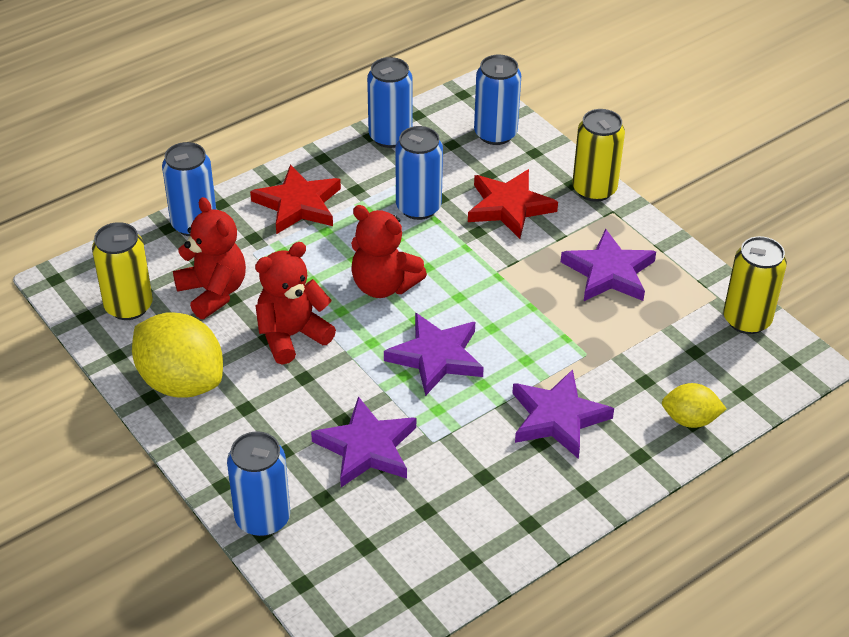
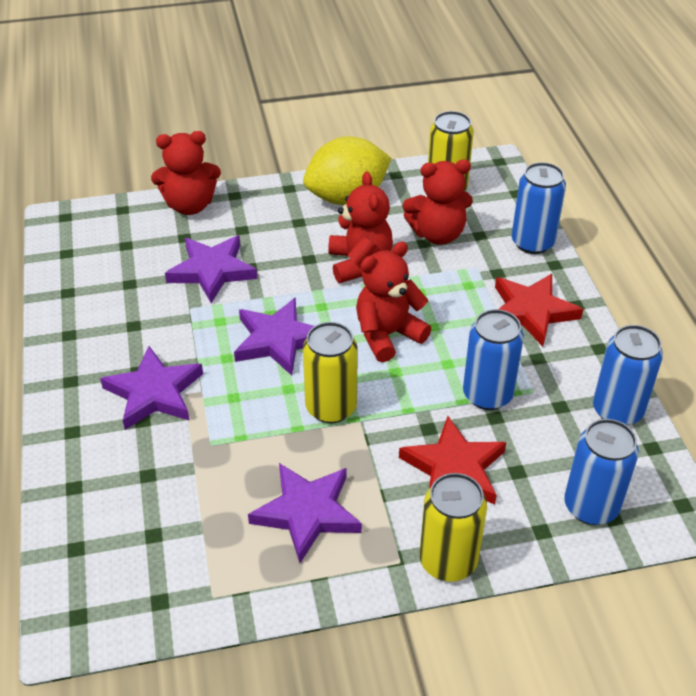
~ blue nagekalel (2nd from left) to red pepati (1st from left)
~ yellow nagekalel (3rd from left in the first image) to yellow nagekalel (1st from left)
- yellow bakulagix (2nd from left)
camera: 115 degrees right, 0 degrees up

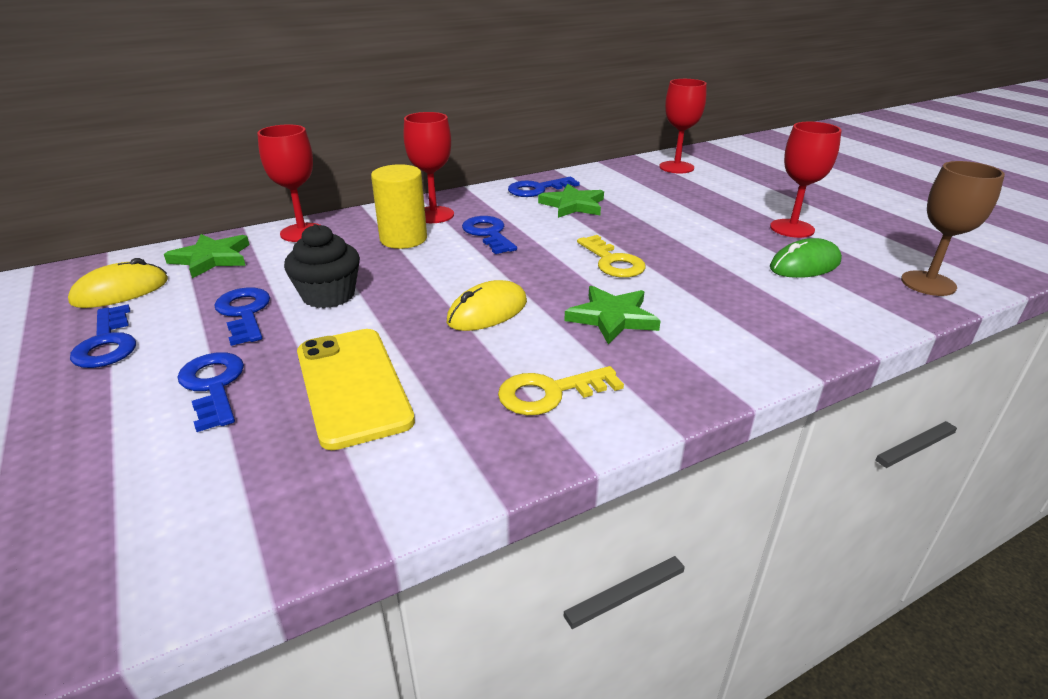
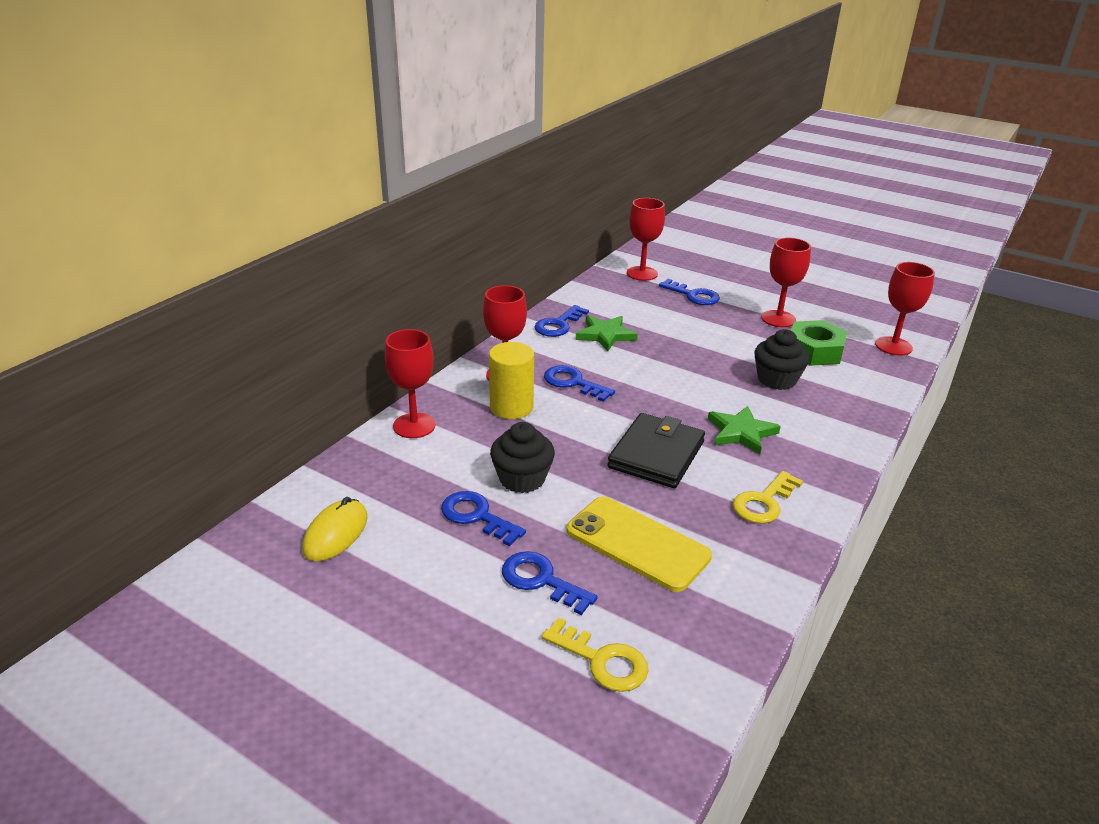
~ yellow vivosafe (2nd from left in the first image) to yellow vivosafe (1st from left)
~ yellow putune (2nd from left) to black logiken
~ blue vivosafe (1st from left in the first image) to blue vivosafe (5th from left)
+ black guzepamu (2nd from left)
~ green putune to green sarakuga
~ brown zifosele to red zifosele (5th from left)
- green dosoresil (1st from left)
camera: 30 degrees left, 0 degrees up

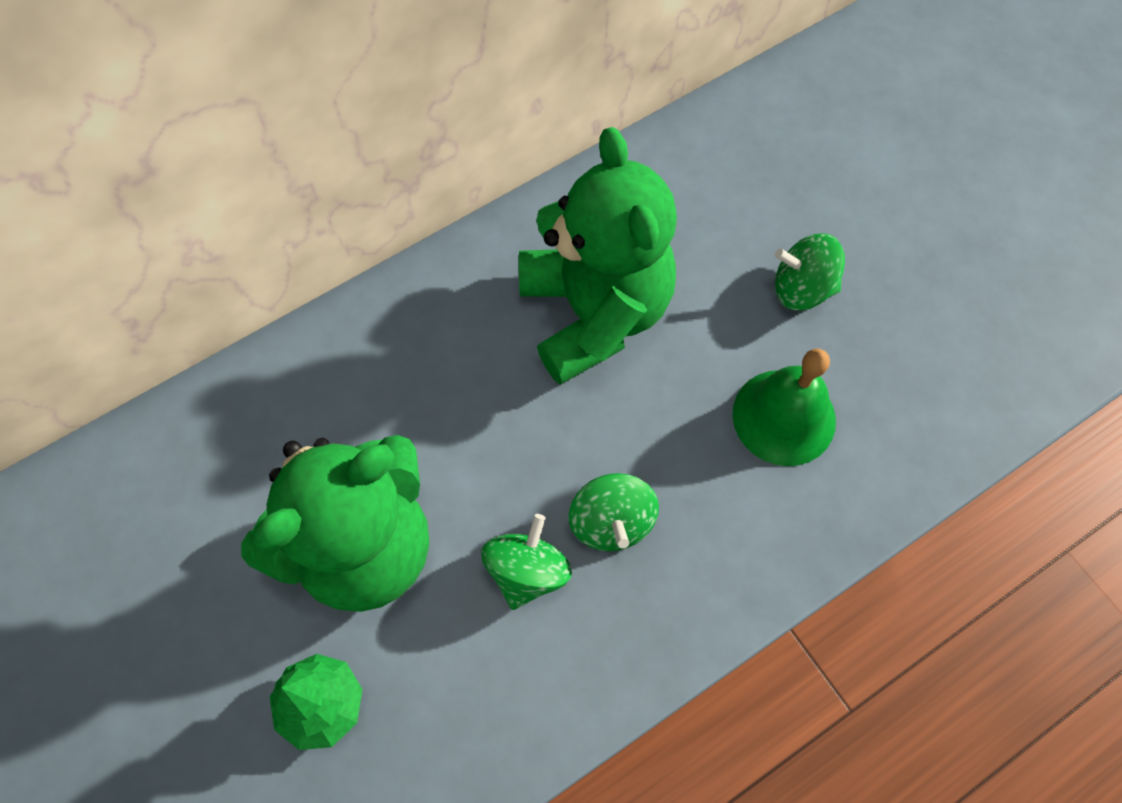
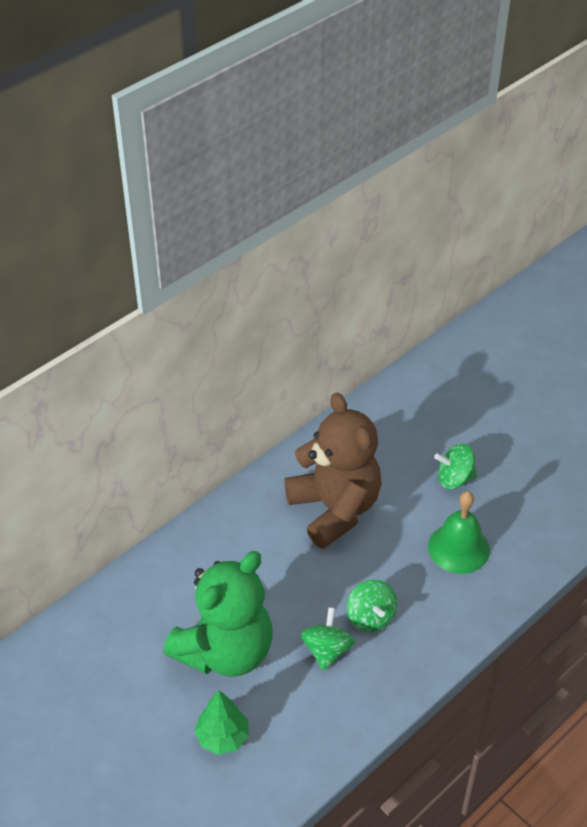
~ green pepati (2nd from left) to brown pepati
camera: 10 degrees left, 20 degrees down

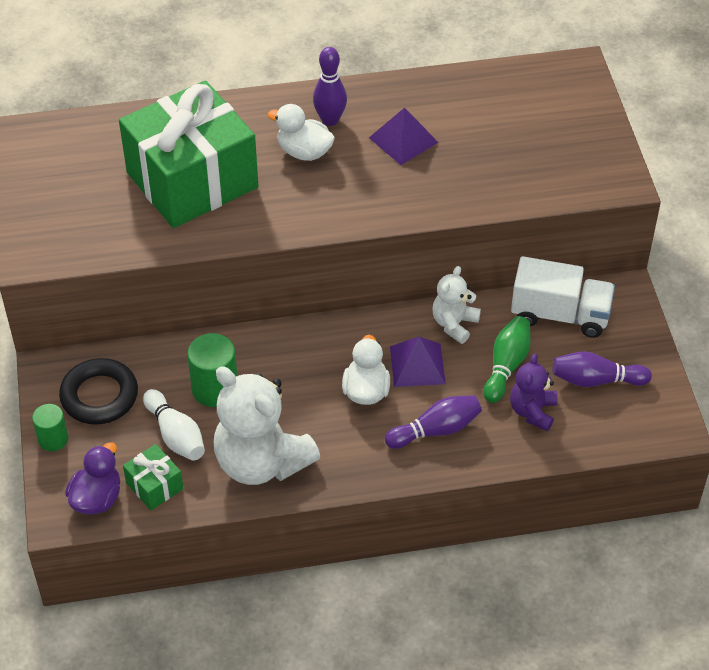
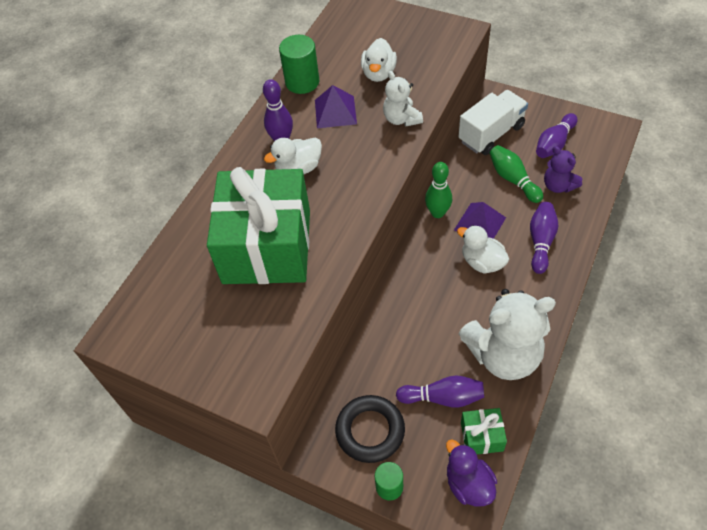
~ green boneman (2nd from left in the first image) to green boneman (1st from left)
+ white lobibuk (2nd from left)
~ white pepati (2nd from left in the first image) to white pepati (1st from left)
~ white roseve to purple roseve (2nd from left)
+ green roseve (1st from left)
camera: 50 degrees left, 5 degrees up

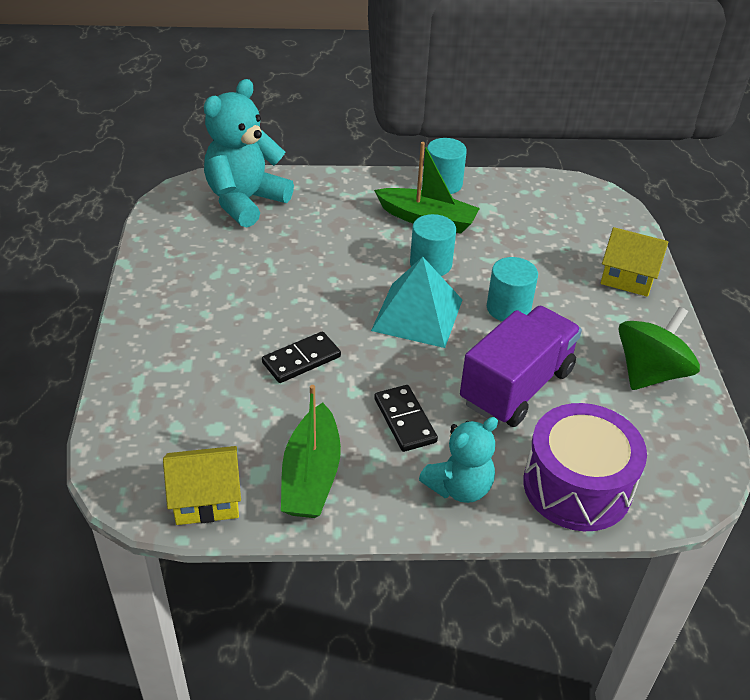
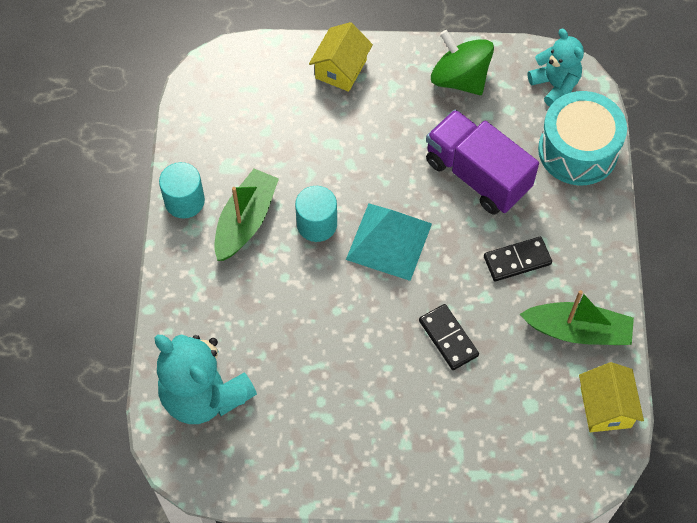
~ turquoise pepati (2nd from left)
~ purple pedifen to turquoise pedifen
- turquoise boneman (3rd from left)
camera: 85 degrees left, 20 degrees up

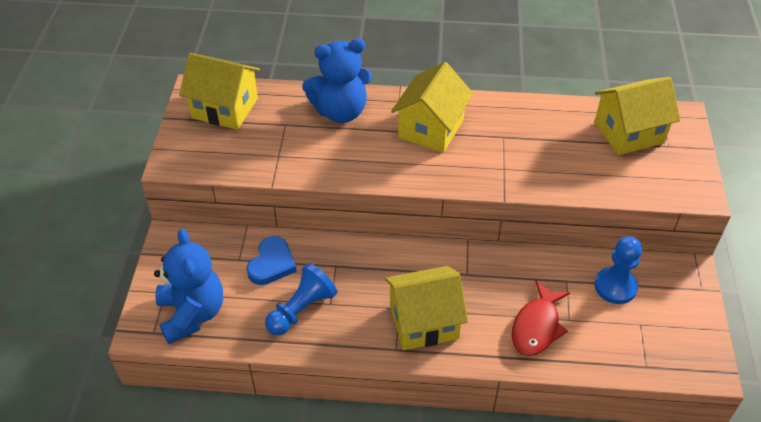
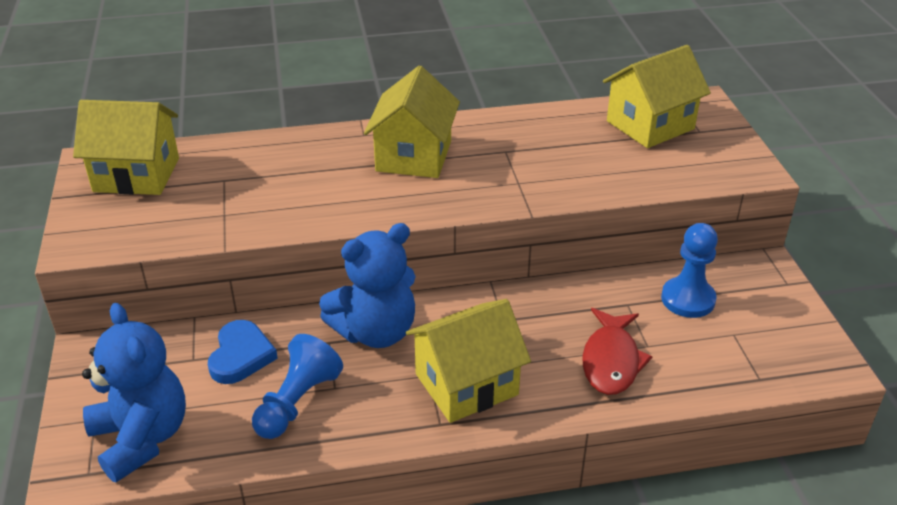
~ blue pepati (2nd from left)
camera: 15 degrees left, 10 degrees down

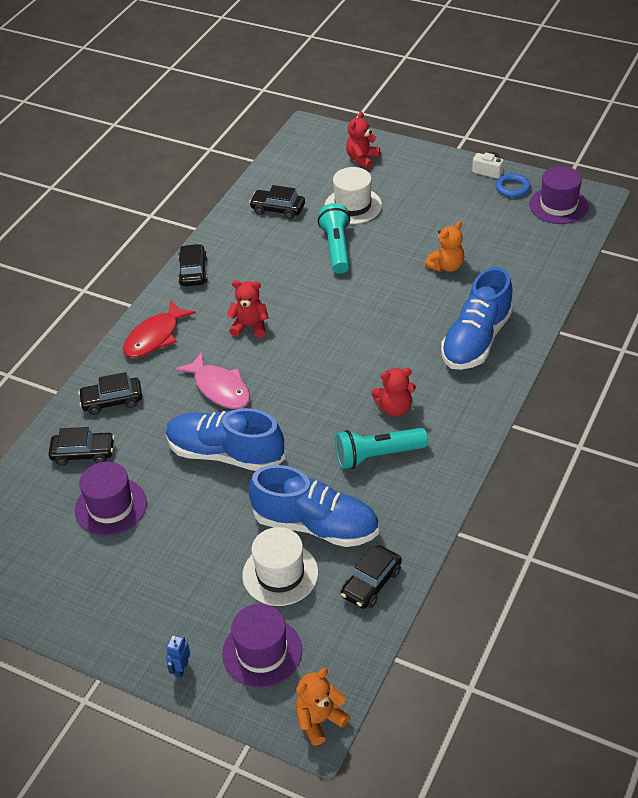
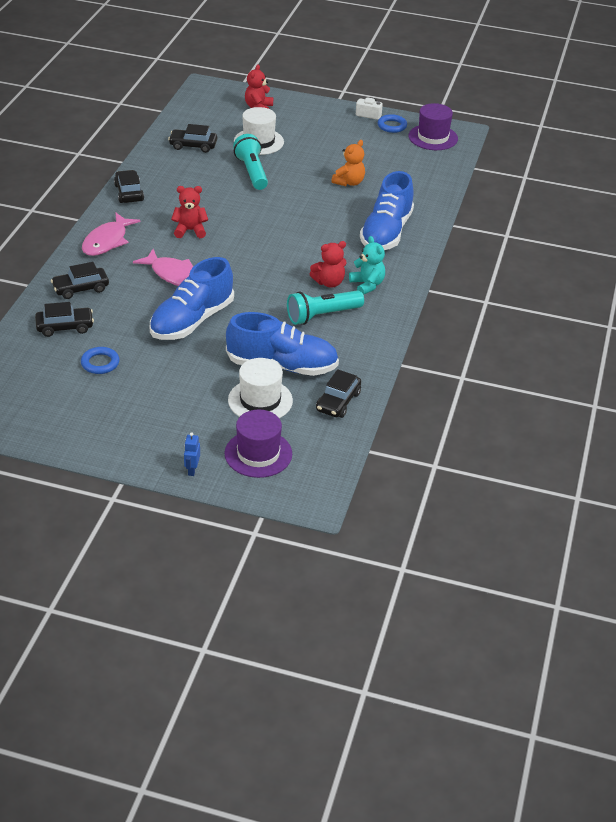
~ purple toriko (1st from left) to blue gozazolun (1st from left)
~ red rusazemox to pink rusazemox (1st from left)
~ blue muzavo (1st from left) 60 degrees counterclockwise
+ turquoise pepati
- orange pepati (1st from left)
camera: 15 degrees left, 5 degrees down

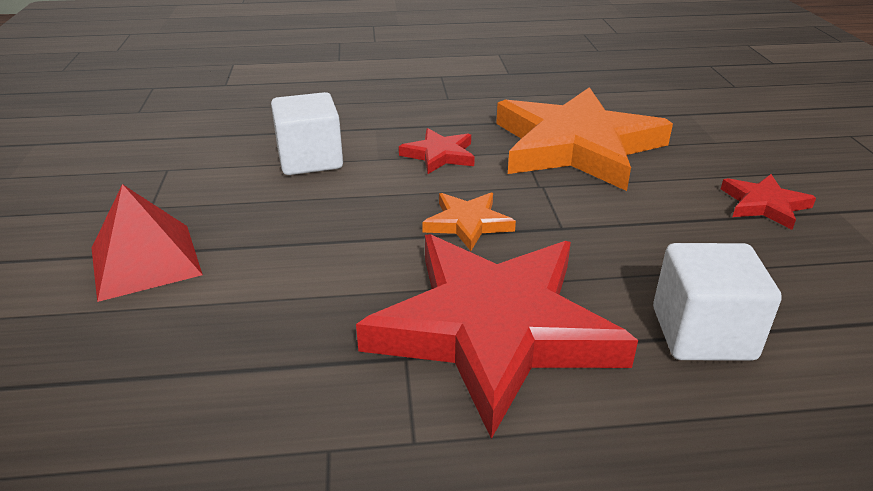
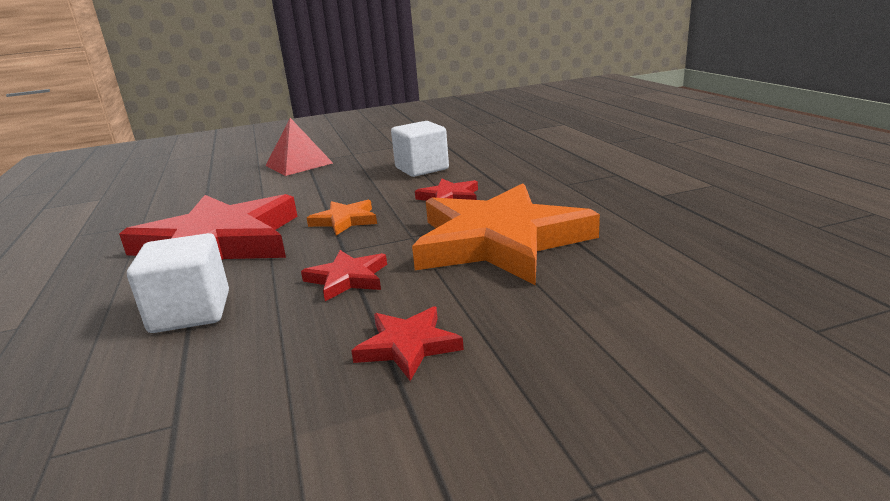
+ red dosoresil (2nd from left)
camera: 80 degrees right, 10 degrees down

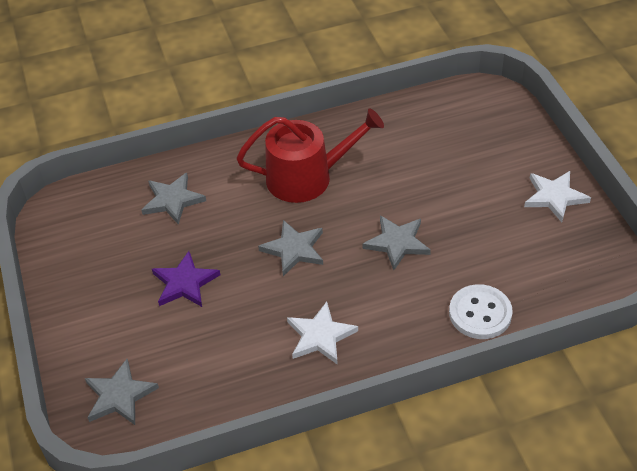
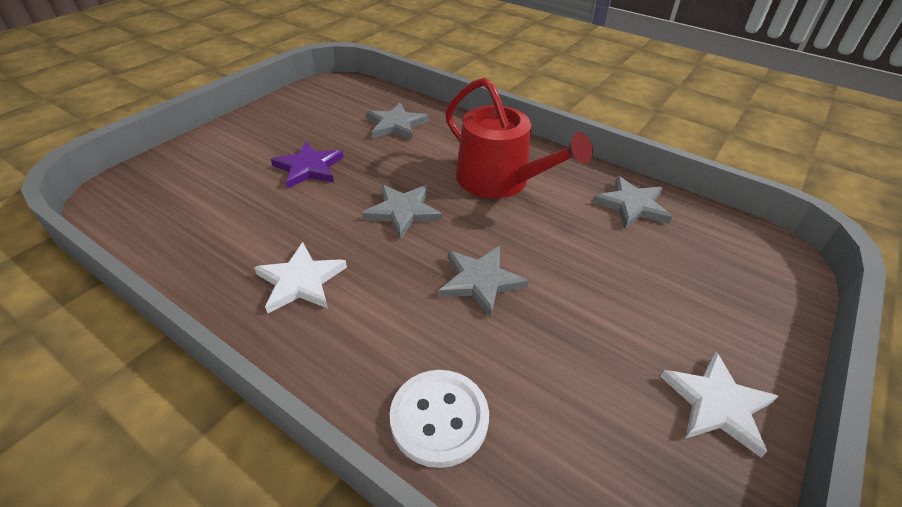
~ grey dosoresil (1st from left in the first image) to grey dosoresil (4th from left)
camera: 50 degrees right, 5 degrees down

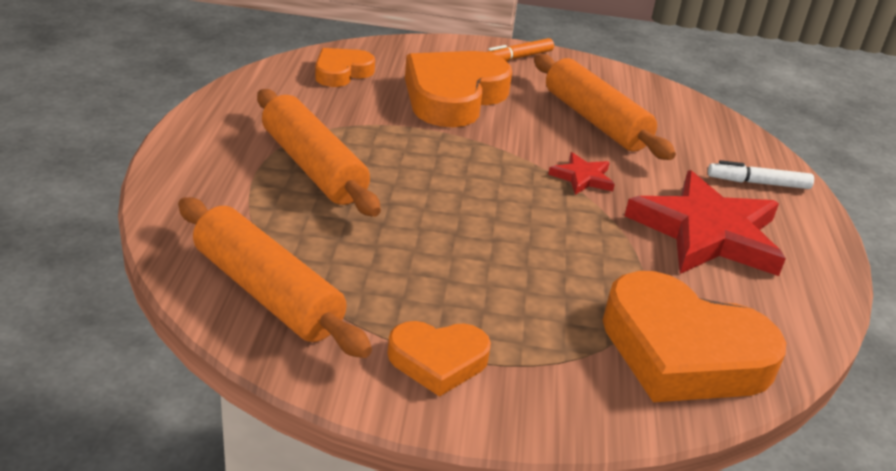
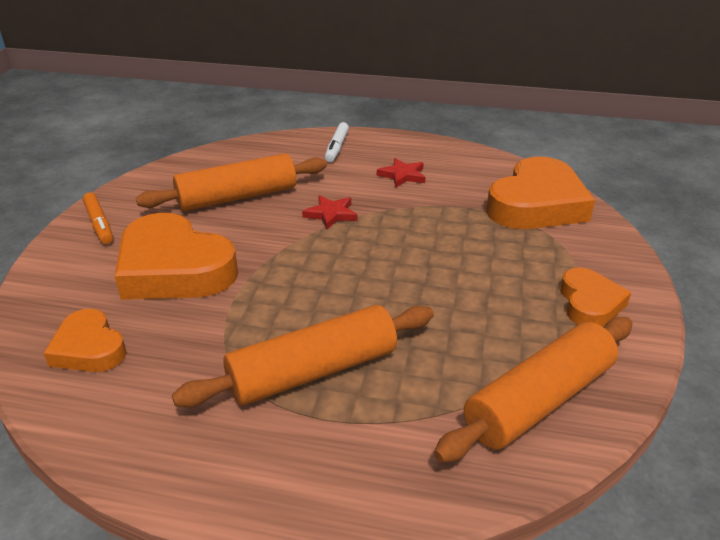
~ red dosoresil (2nd from left) x0.44
camera: 80 degrees left, 0 degrees up

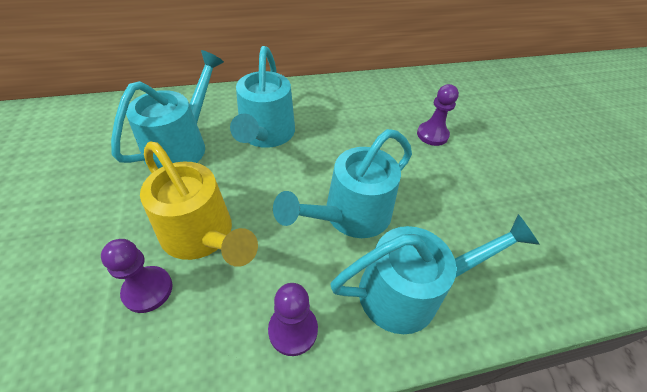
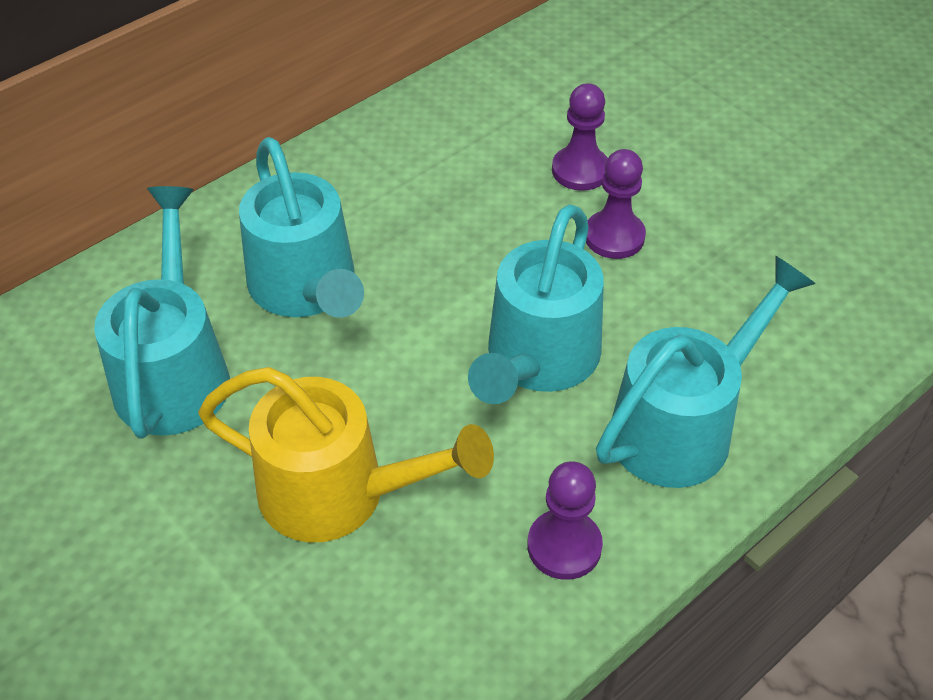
~ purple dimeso (1st from left in the first image) to purple dimeso (3rd from left)
camera: 25 degrees left, 0 degrees up

